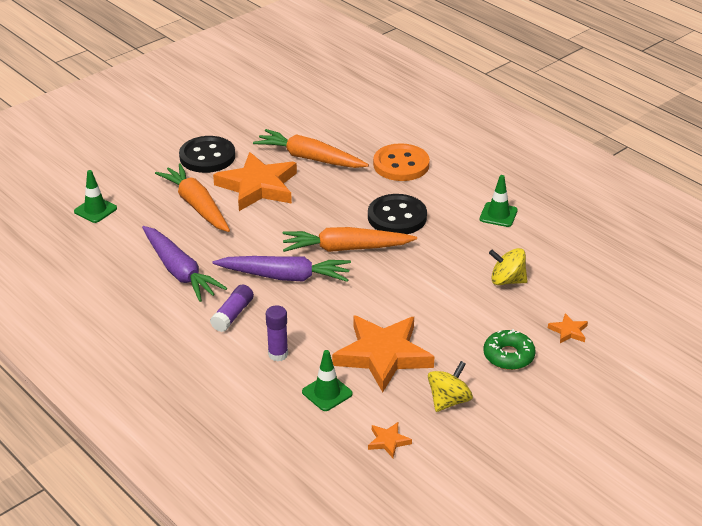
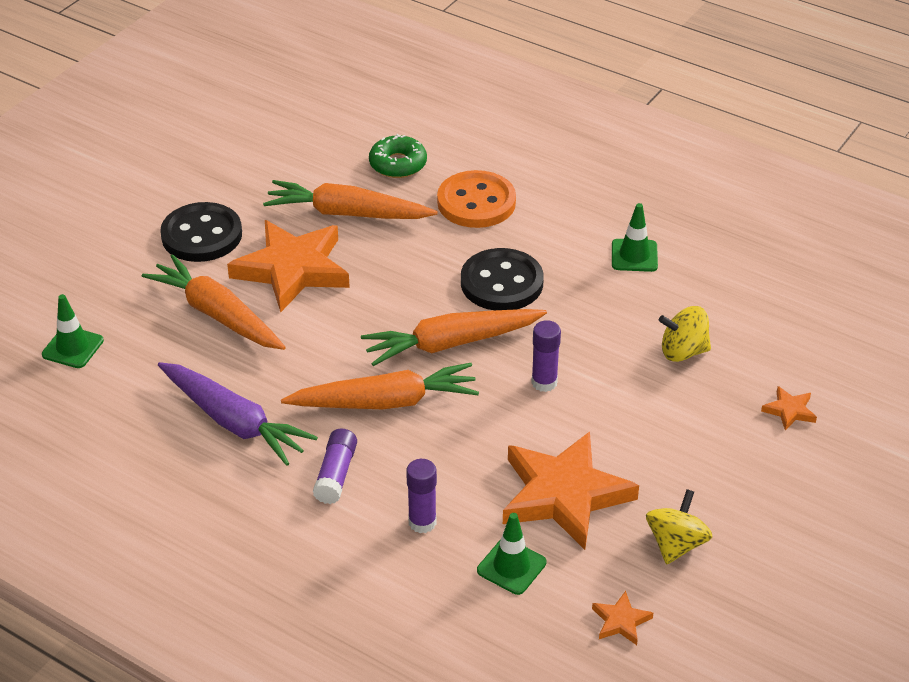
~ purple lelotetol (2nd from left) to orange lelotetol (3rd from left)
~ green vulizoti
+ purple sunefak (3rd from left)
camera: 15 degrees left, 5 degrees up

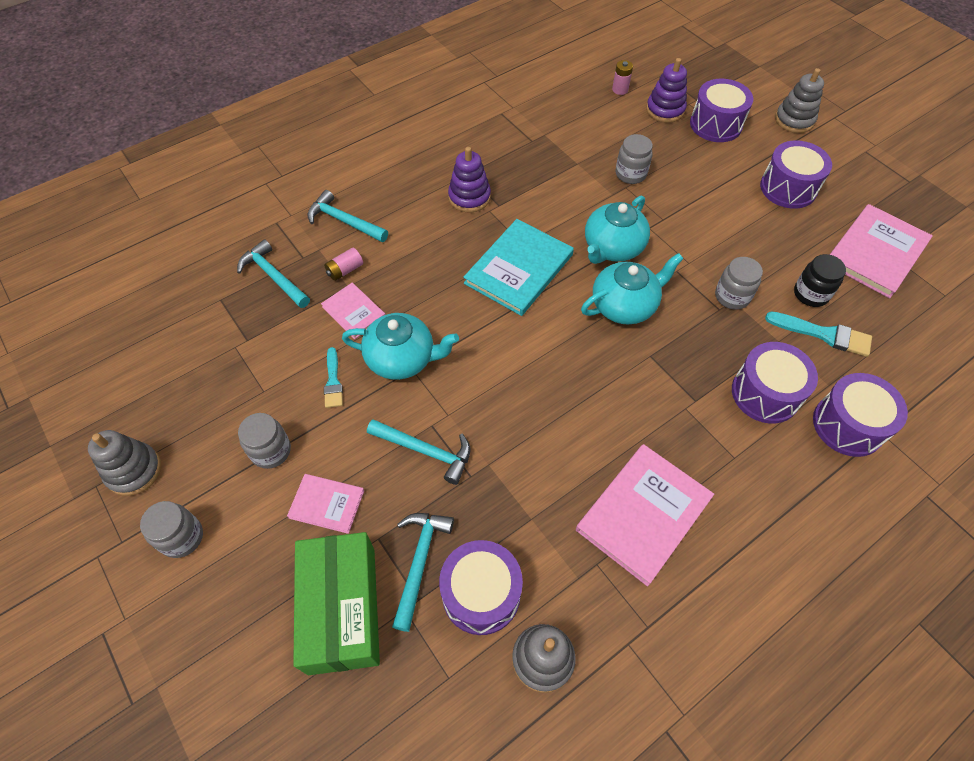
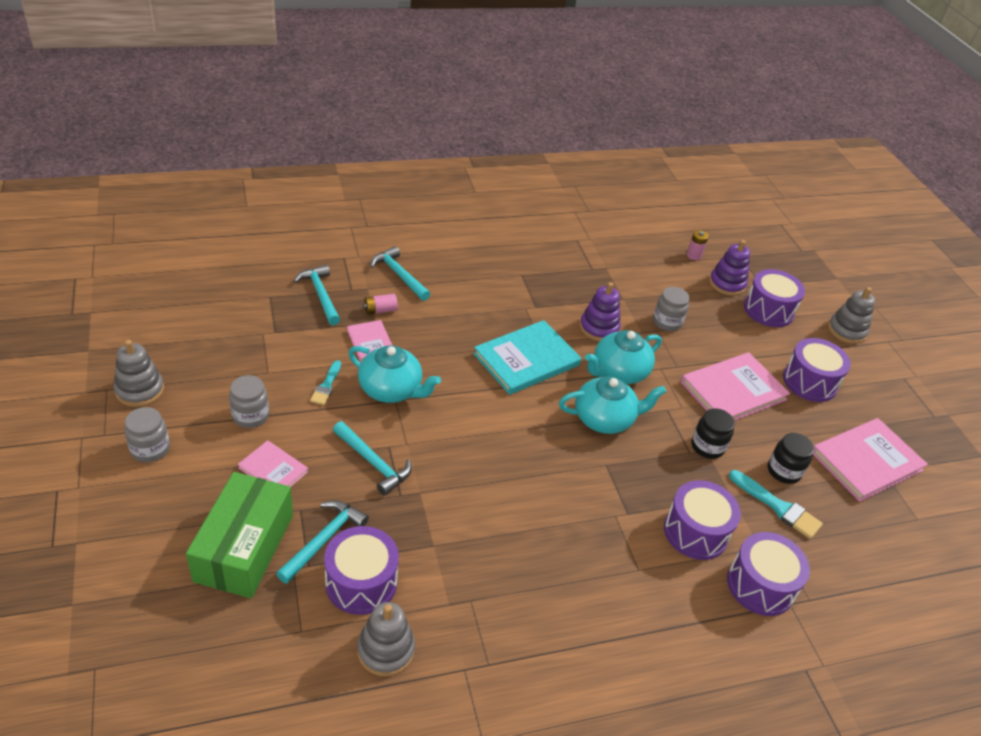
~ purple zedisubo (1st from left)
~ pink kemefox (3rd from left)
~ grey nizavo (4th from left) to black nizavo (1st from left)
camera: 15 degrees right, 15 degrees down

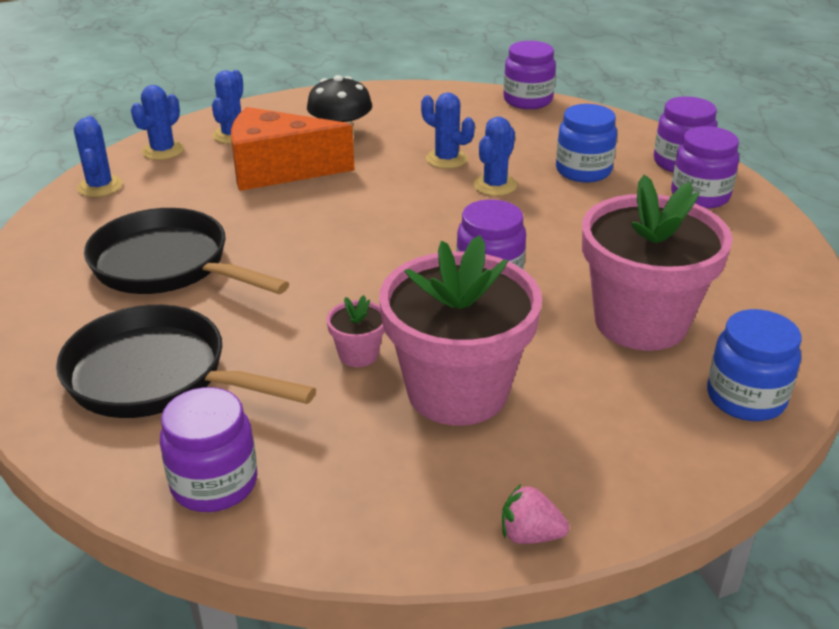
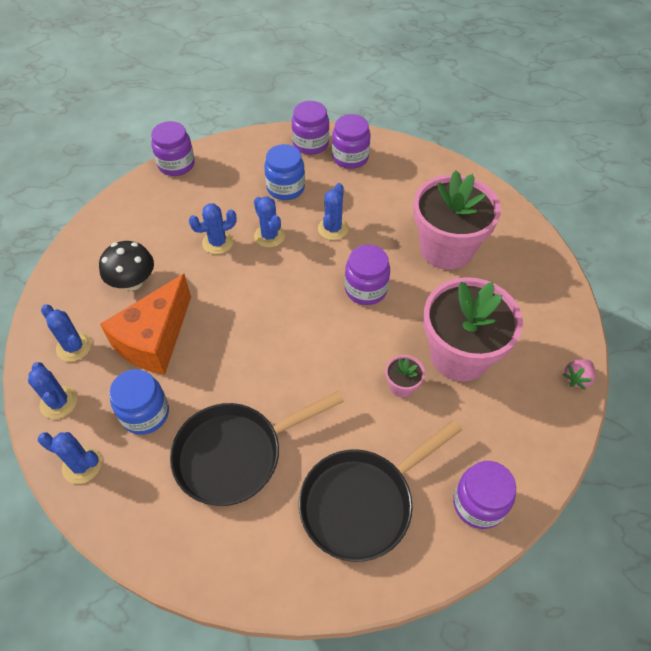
~ blue nizavo (2nd from left in the first image) to blue nizavo (1st from left)
+ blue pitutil (6th from left)
camera: 60 degrees left, 20 degrees up

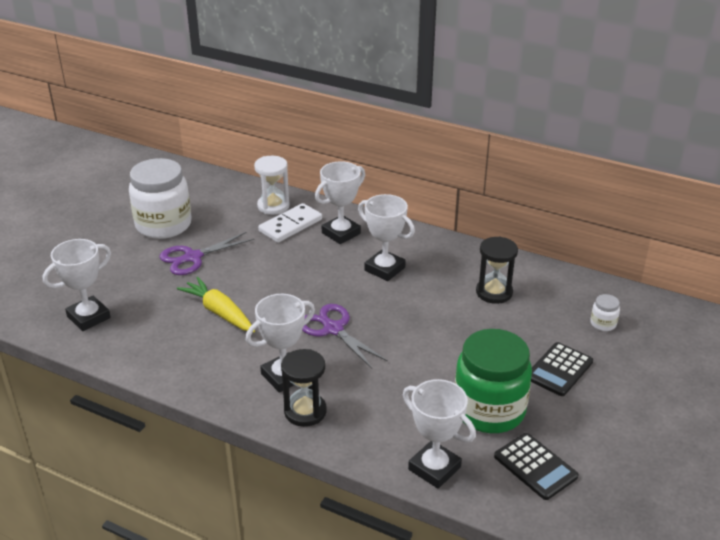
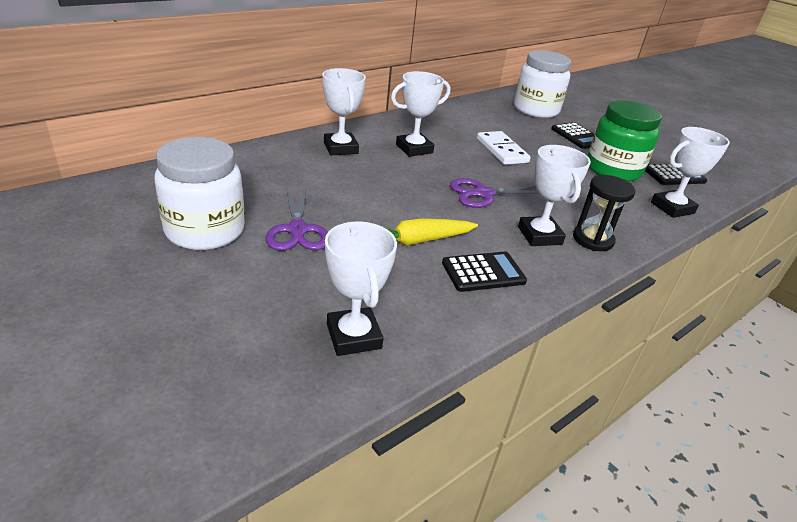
+ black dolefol (1st from left)
~ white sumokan
~ white nizavo (2nd from left) x2.48
- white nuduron
- black nuduron (2nd from left)
camera: 70 degrees left, 0 degrees up

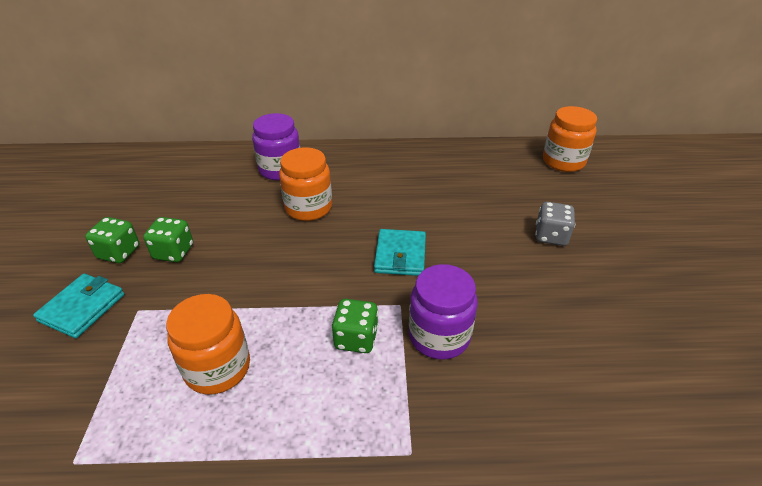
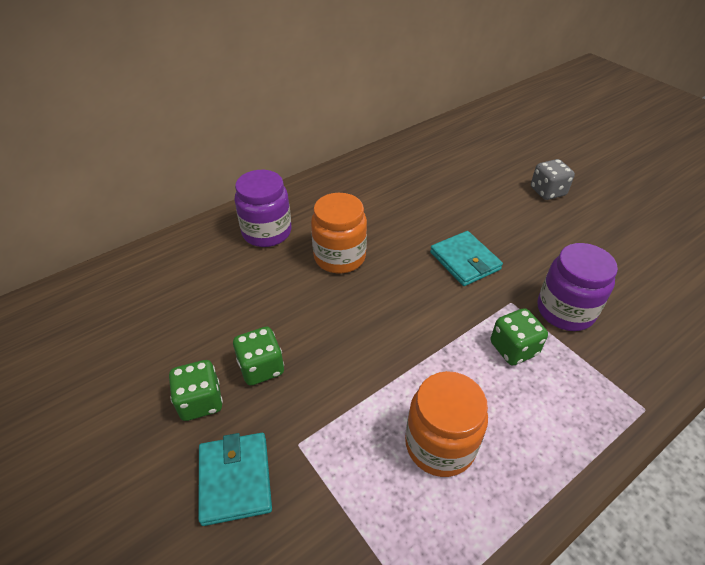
- orange nizavo (3rd from left)
camera: 35 degrees left, 5 degrees up

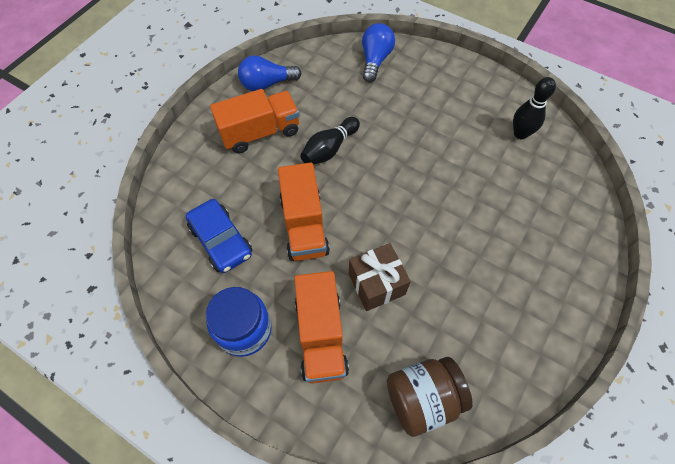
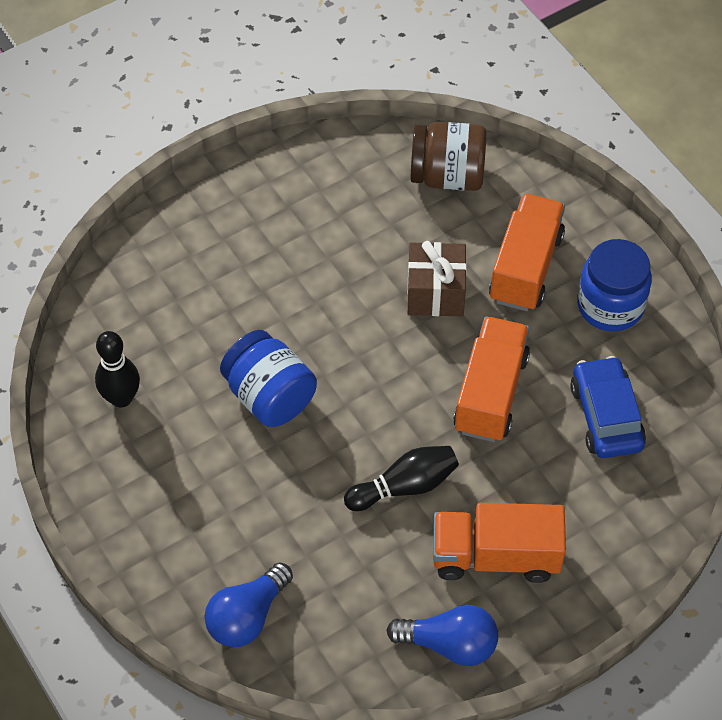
+ blue nizavo (1st from left)
camera: 155 degrees left, 5 degrees down

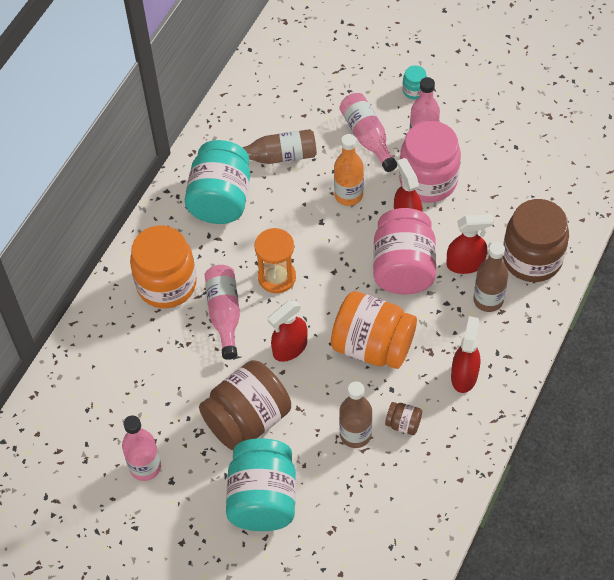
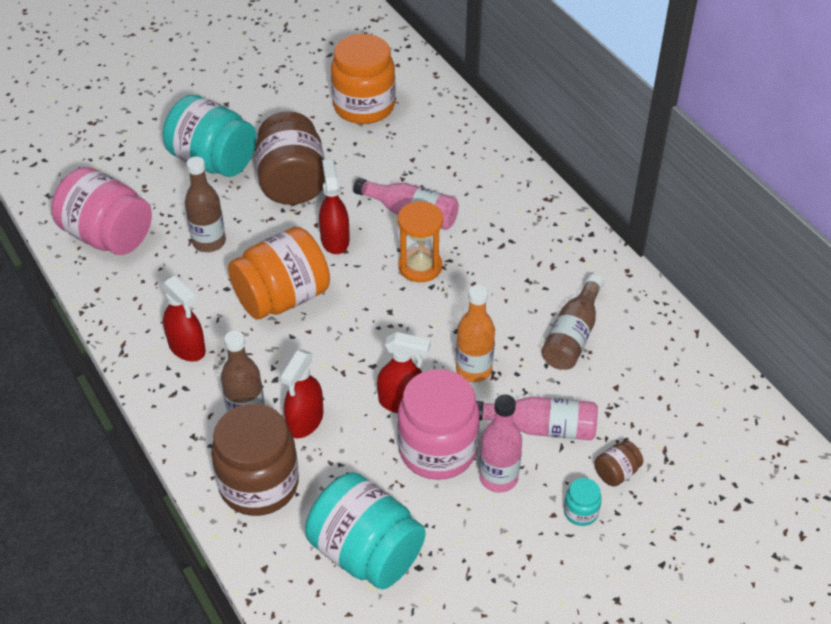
~ pink nizavo (1st from left)
~ turquoise nizavo (1st from left in the first image) to turquoise nizavo (2nd from left)
~ orange nizavo (1st from left in the first image) to orange nizavo (2nd from left)
~ brown nizavo (2nd from left in the first image) to brown nizavo (3rd from left)
- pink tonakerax (1st from left)
camera: 120 degrees right, 10 degrees down

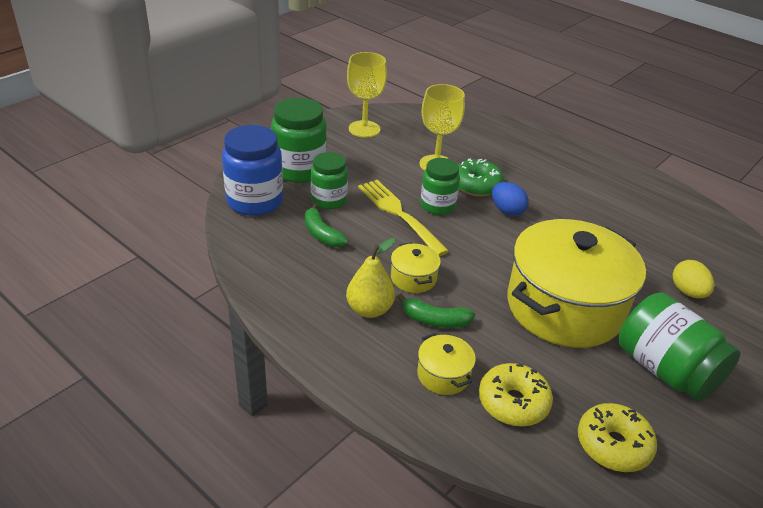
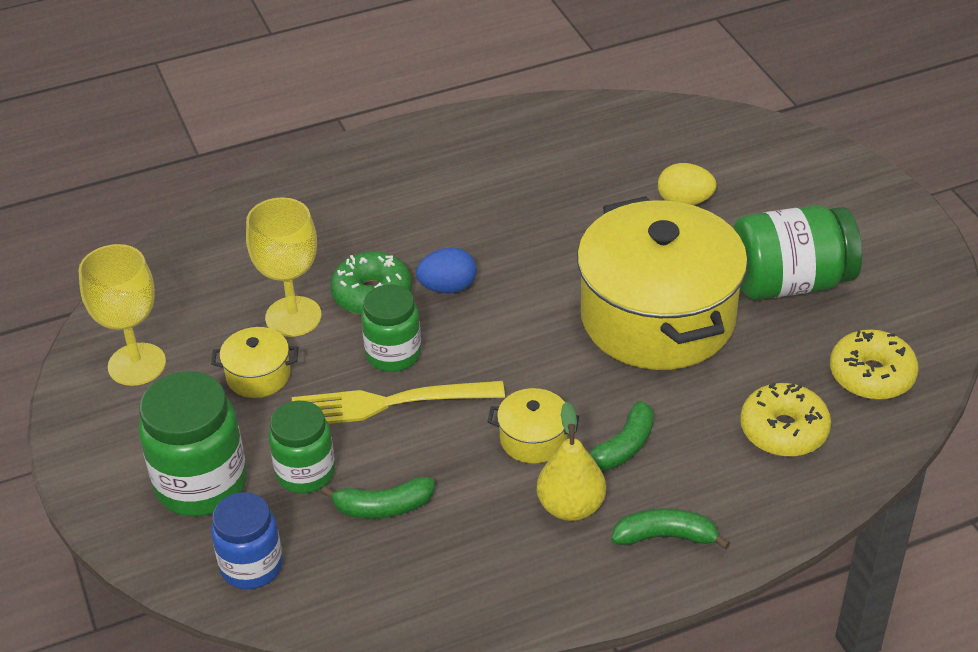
~ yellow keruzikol (2nd from left in the first image) to yellow keruzikol (1st from left)
~ blue nizavo x0.65
+ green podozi (3rd from left)
camera: 60 degrees left, 5 degrees up

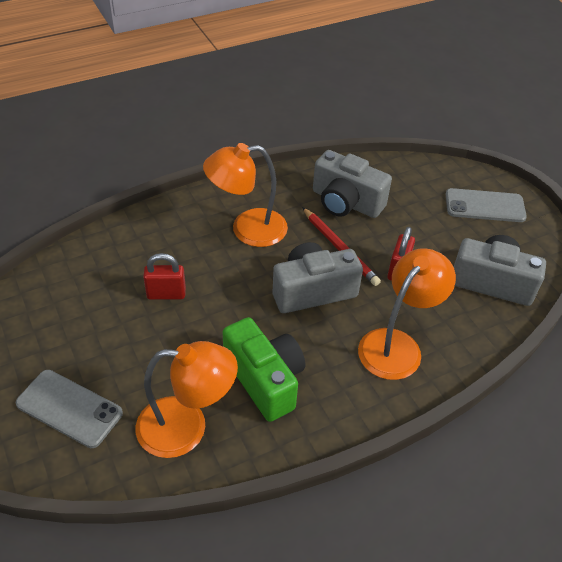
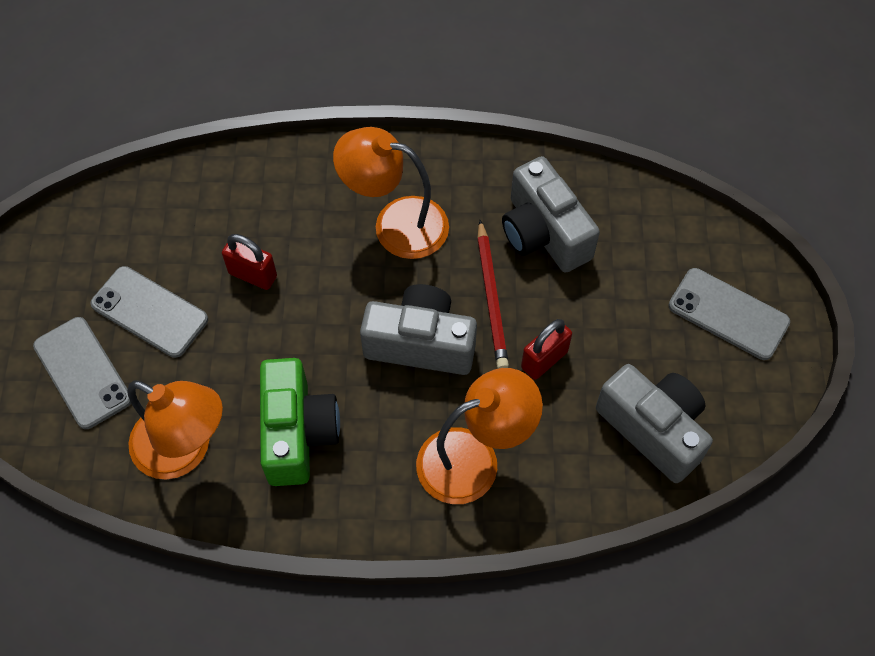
+ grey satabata (2nd from left)
camera: 30 degrees right, 15 degrees up

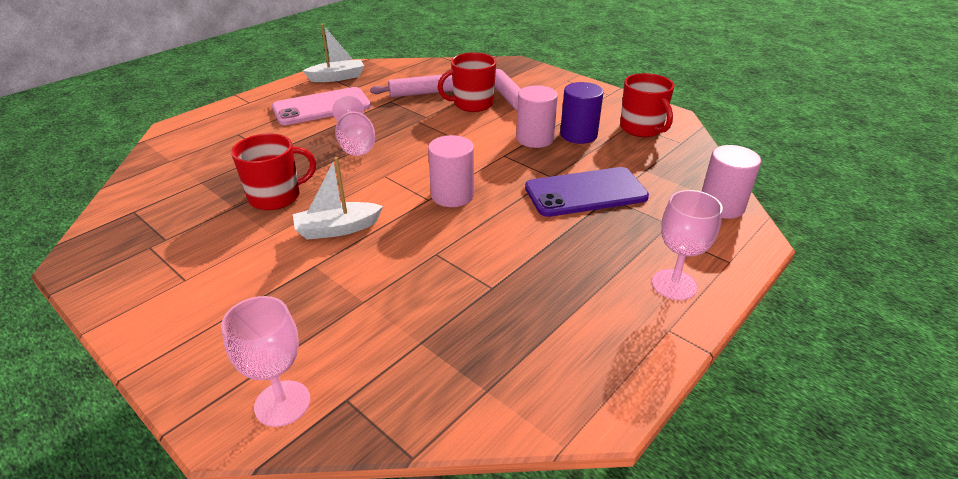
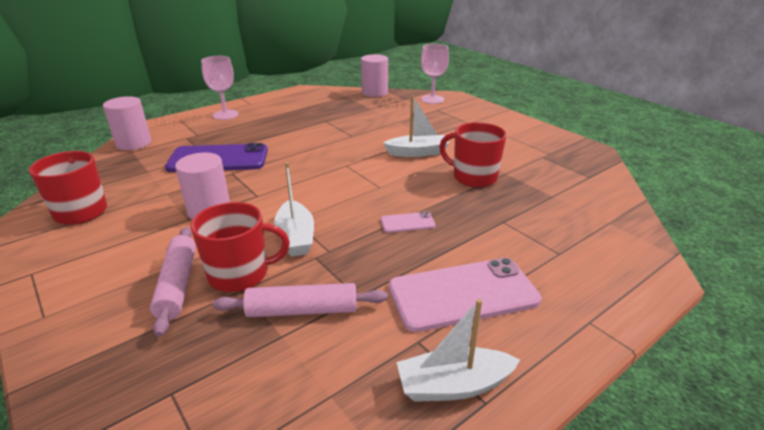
+ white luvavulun (1st from left)
~ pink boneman (1st from left in the first image) to pink boneman (3rd from left)
~ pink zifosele (2nd from left) to pink satabata (1st from left)
~ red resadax (1st from left in the first image) 45 degrees clockwise
- purple boneman
camera: 170 degrees left, 5 degrees down

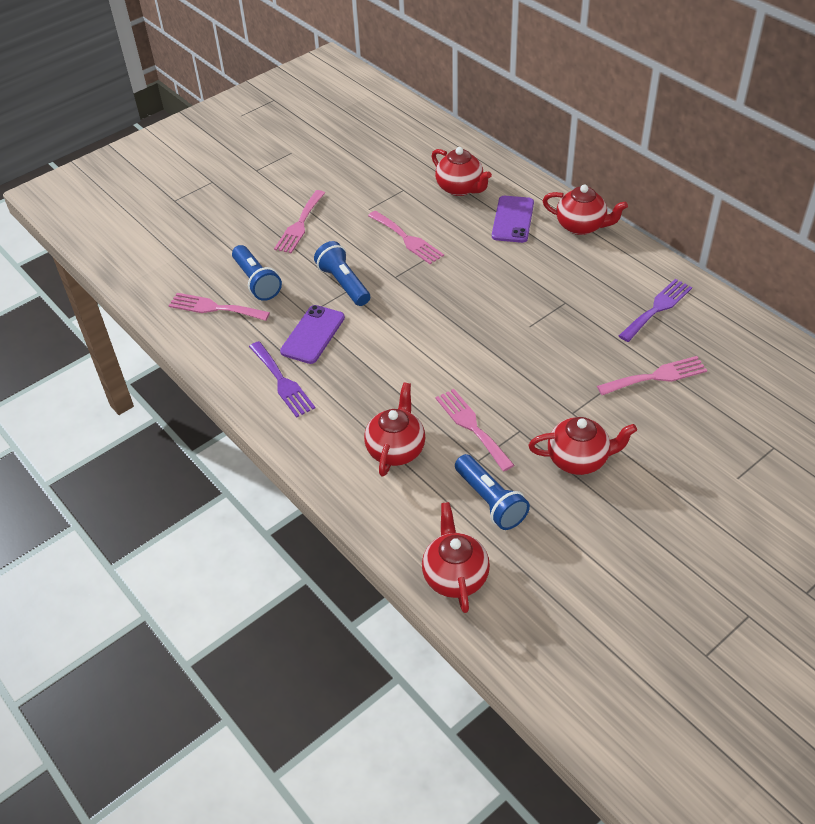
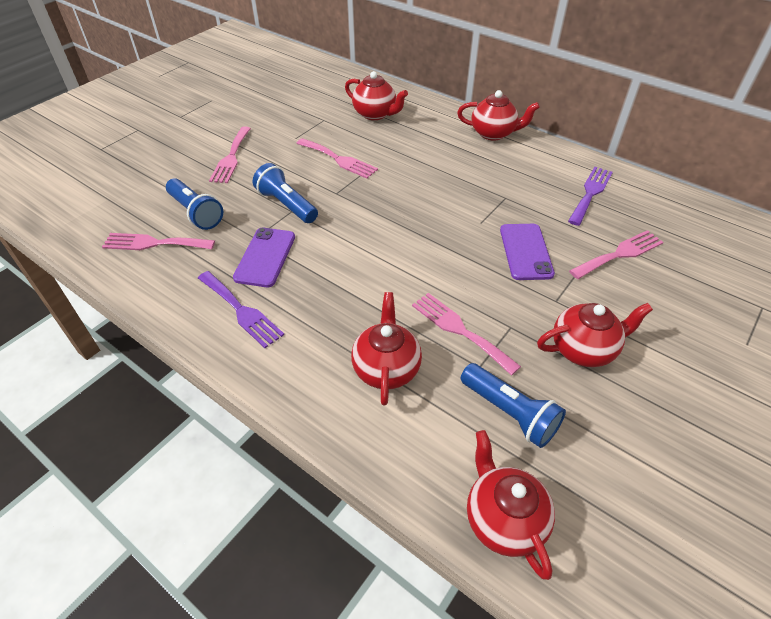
~ purple satabata (2nd from left)
camera: 15 degrees left, 0 degrees up

